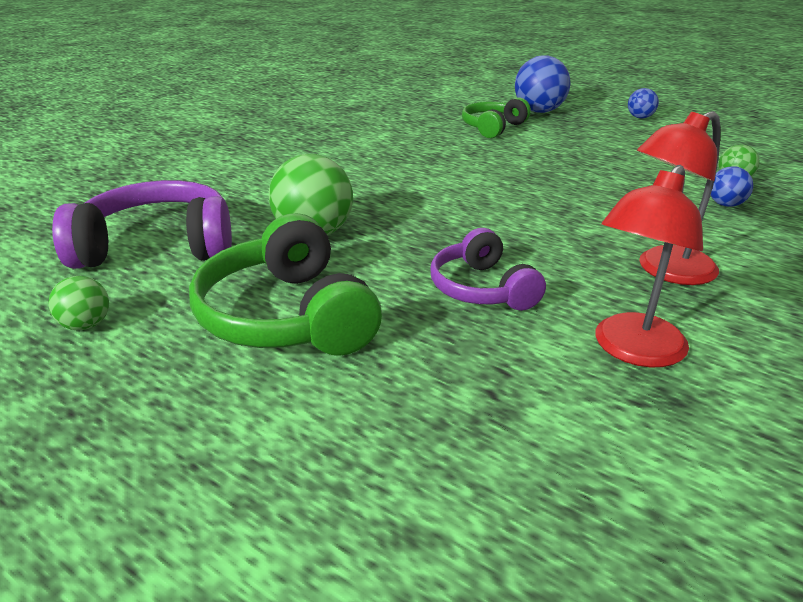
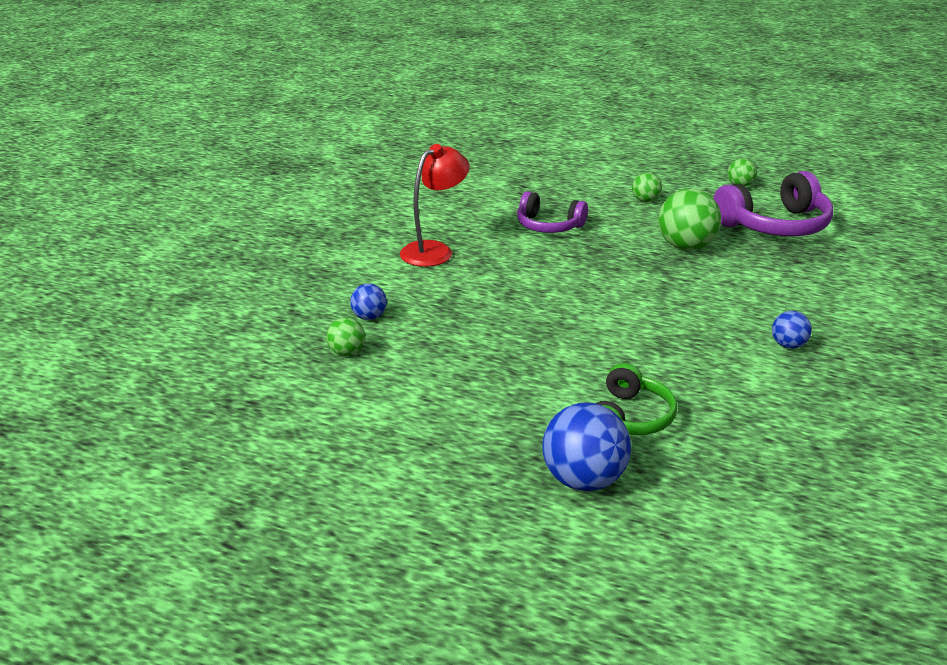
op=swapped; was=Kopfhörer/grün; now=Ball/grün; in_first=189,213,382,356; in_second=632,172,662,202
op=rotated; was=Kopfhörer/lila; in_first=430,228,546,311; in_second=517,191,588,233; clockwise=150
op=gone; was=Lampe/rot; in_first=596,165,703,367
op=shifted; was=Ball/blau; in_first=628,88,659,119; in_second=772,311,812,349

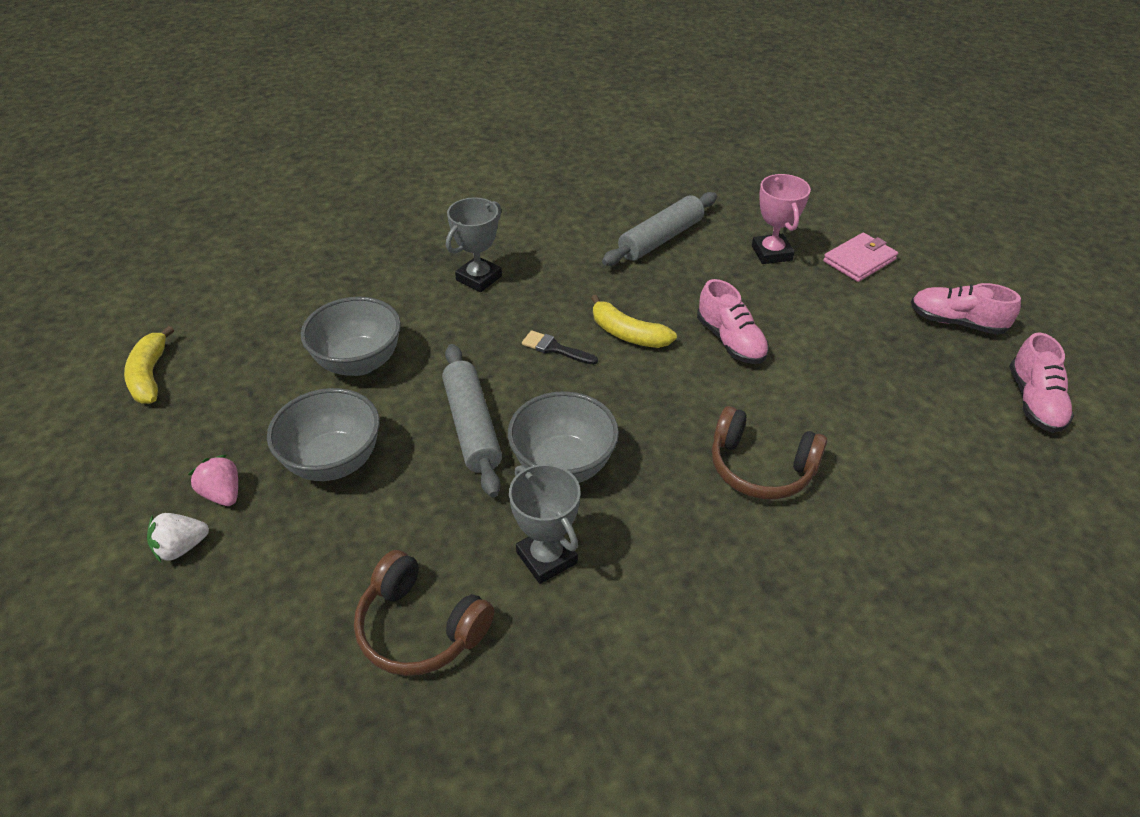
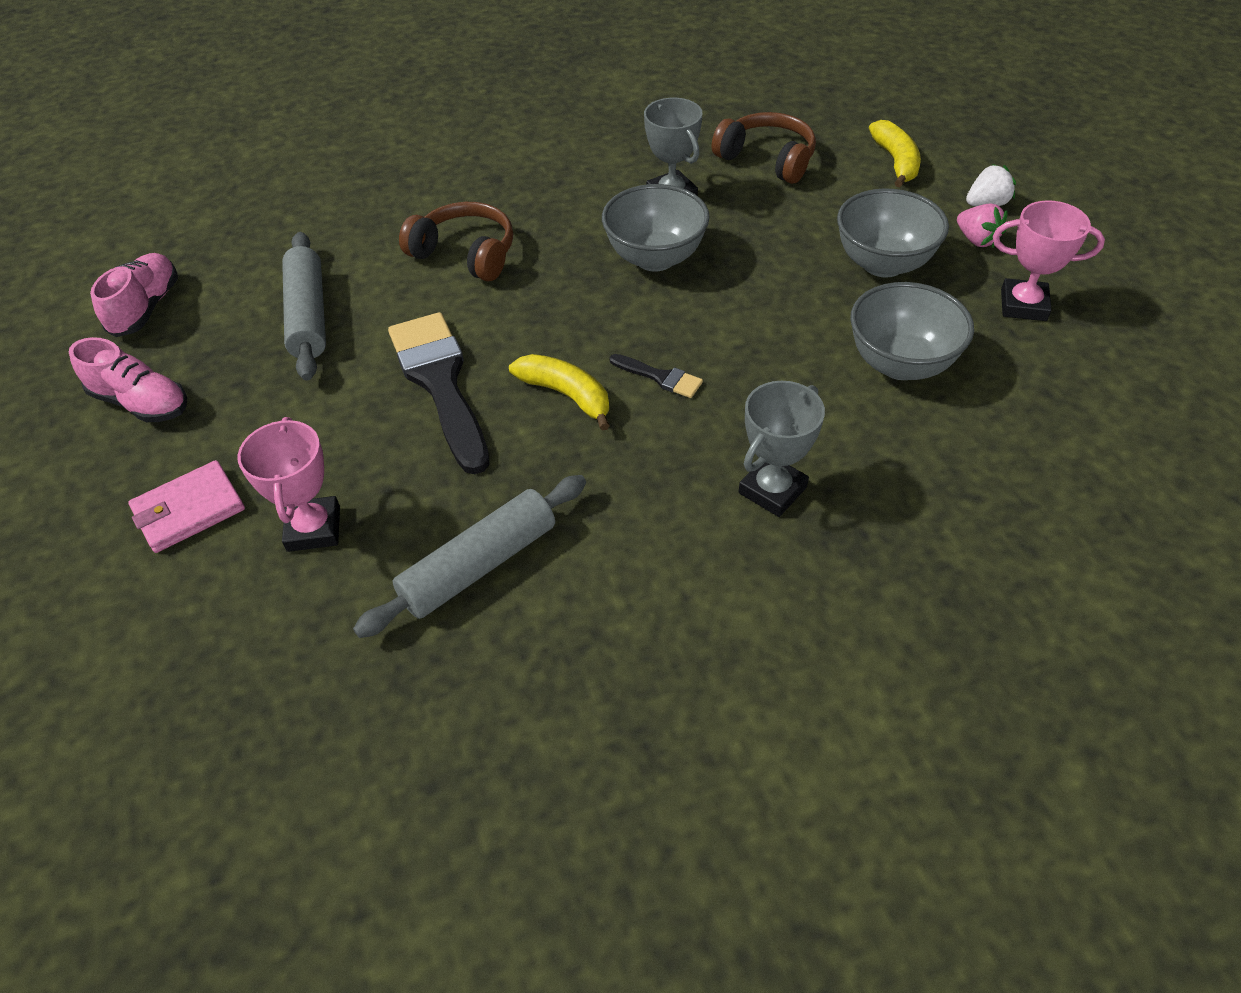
op=shifted; was=Banane/gelb; in_first=124,326,174,404; in_second=869,120,921,187
op=shifted; was=Nudelholz/grau; in_first=442,344,502,497; in_second=282,232,326,380
op=swapped; was=Schuh/rosa; now=Pinsel/schwarz; in_first=697,279,769,364; in_second=388,312,490,474
op=new; now=Pokal/rosa; in_second=993,200,1105,321

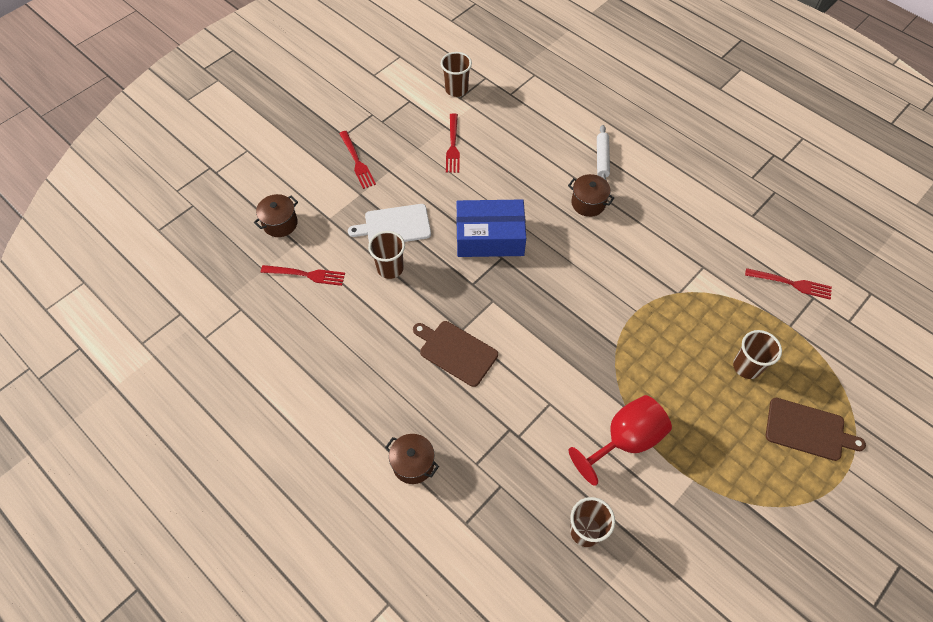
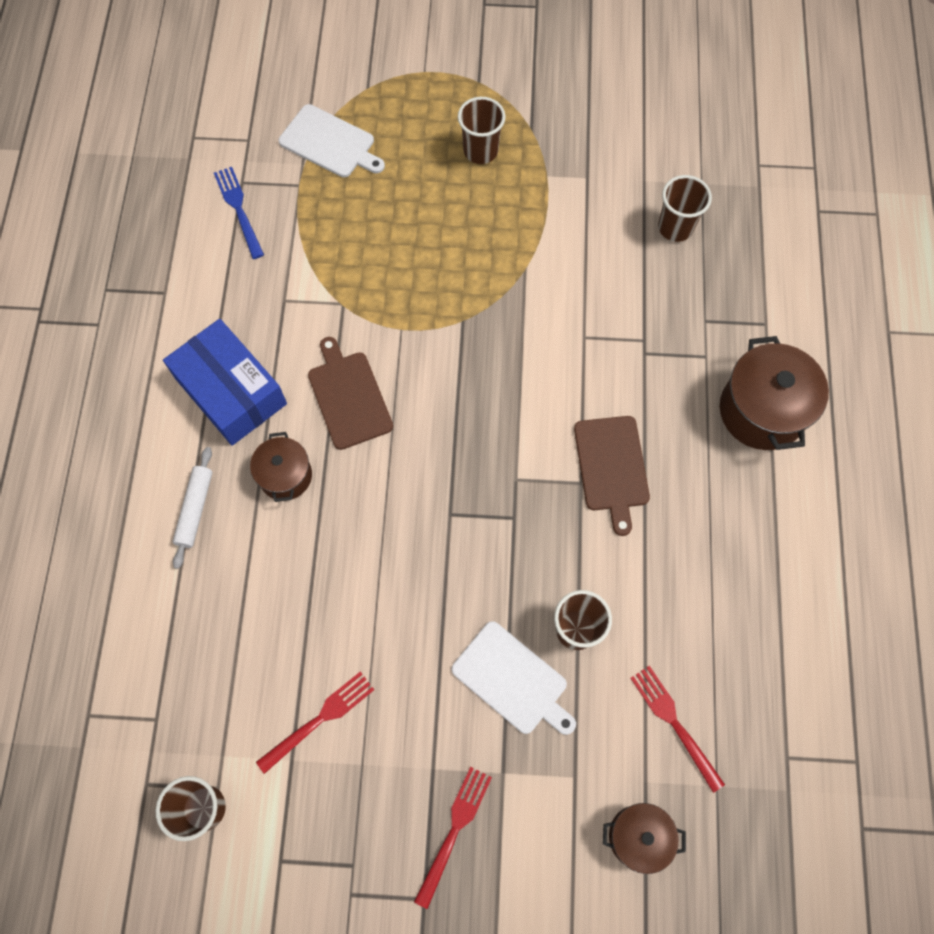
op=scaled; was=Kochtopf/braun; in_first=385,434,439,484; in_second=720,336,829,450; ratio=1.67
op=shifted; was=Schachtel/blau; in_first=456,199,526,257; in_second=163,319,287,446
op=gone; was=Kelch/rot; in_first=569,395,672,486
op=rotated; was=Nudelholz/weiß; in_first=597,125,610,181; in_second=172,447,213,569; clockwise=-45
op=shifted; was=Becher/braun; in_first=733,330,782,379; in_second=458,97,505,164
op=repainted; was=Gabel/rot; now=Gabel/blau; in_first=745,268,832,299; in_second=214,167,264,259
op=shifted; was=Schneidebrett/braun; in_first=766,398,866,461; in_second=308,337,393,450
op=new; now=Schneidebrett/weiß; in_second=278,104,385,177

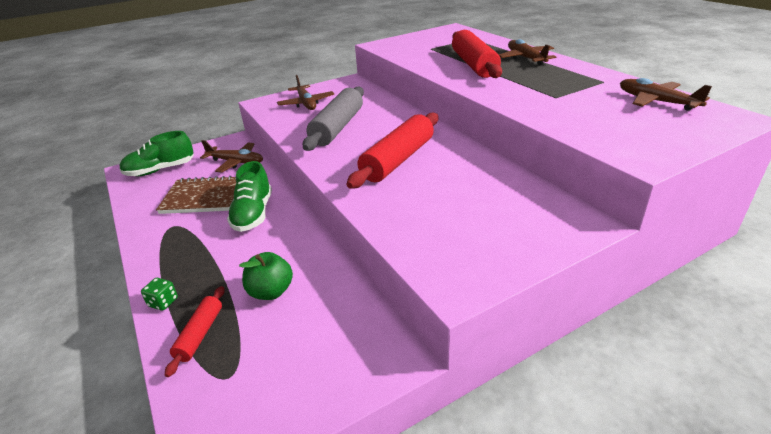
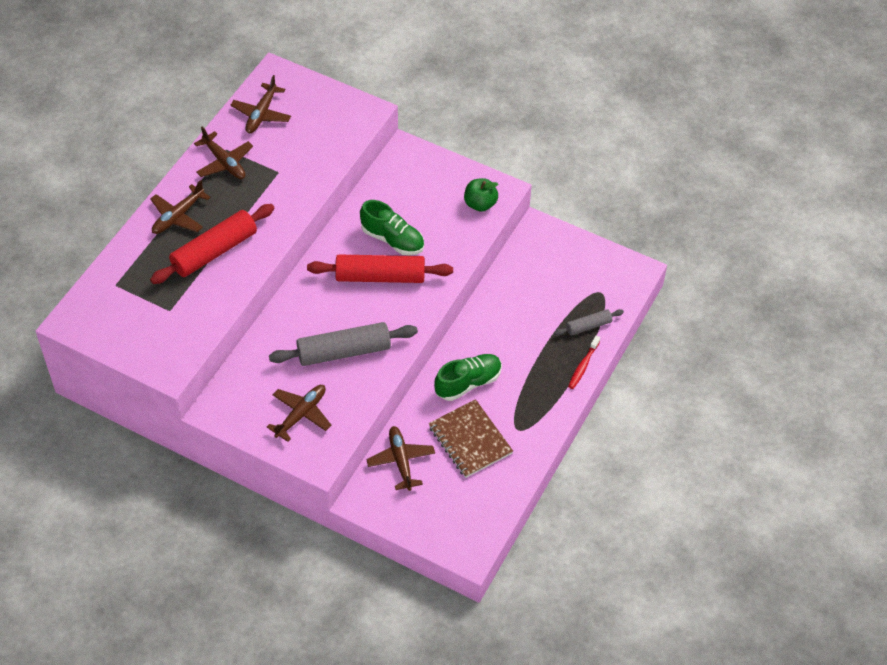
op=shifted; was=Schuh/grün; in_first=120,131,194,176; in_second=360,200,424,255
op=swapped; was=Spielwürfel/grün; now=Zahnbürste/rot; in_first=141,278,178,311; in_second=568,335,600,389
op=repainted; was=Nudelholz/rot; now=Nudelholz/grau; in_first=165,286,224,377; in_second=554,309,624,336
op=shifted; was=Apfel/grün; in_first=239,252,293,300; in_second=464,178,498,212
op=new; now=Flugzeug/braun; in_second=194,127,253,179

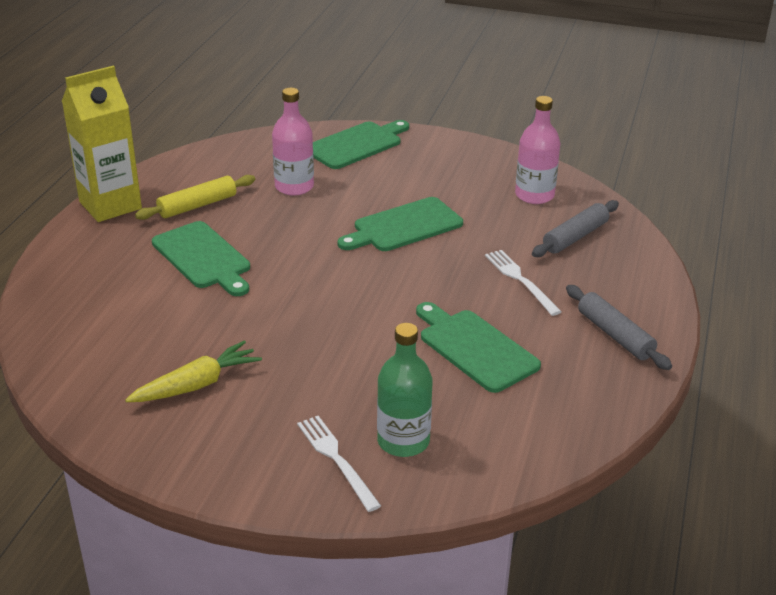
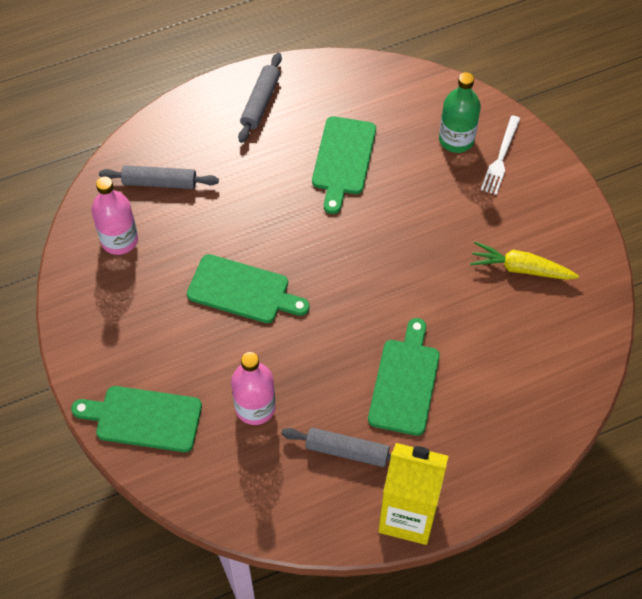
op=repainted; was=Nudelholz/gelb; now=Nudelholz/grau; in_first=135,175,255,220; in_second=281,428,391,467
op=gone; was=Gabel/weiß; in_first=485,250,562,316

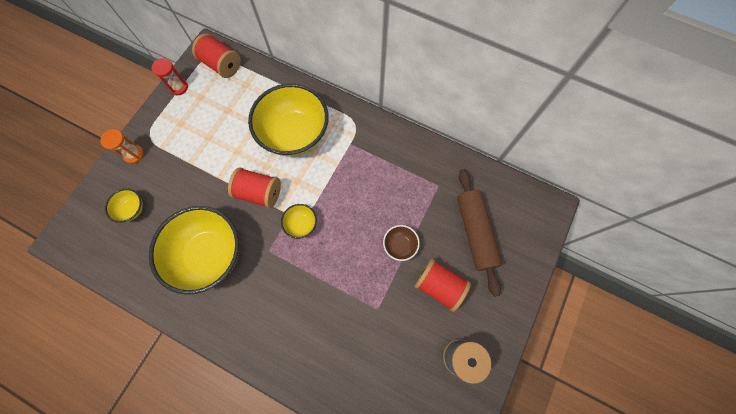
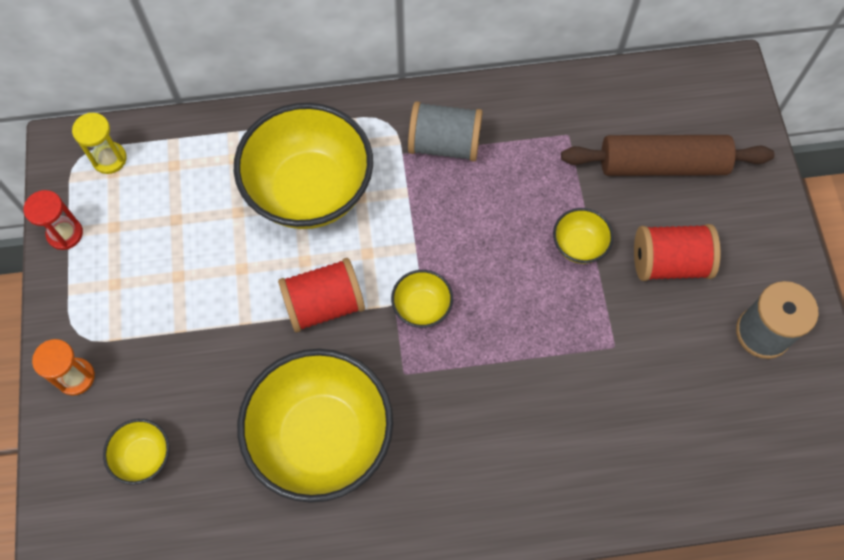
op=swapped; was=Garnrolle/rot; now=Sanduhr/gelb; in_first=192,33,241,78; in_second=72,113,127,174
op=repainted; was=Schüssel/braun; now=Schüssel/gelb; in_first=383,225,420,261; in_second=553,208,614,264
op=rotated; was=Nudelholz/braun; in_first=457,169,502,297; in_second=561,135,775,176; clockwise=-45
op=new; now=Garnrolle/grau; in_second=408,101,483,161

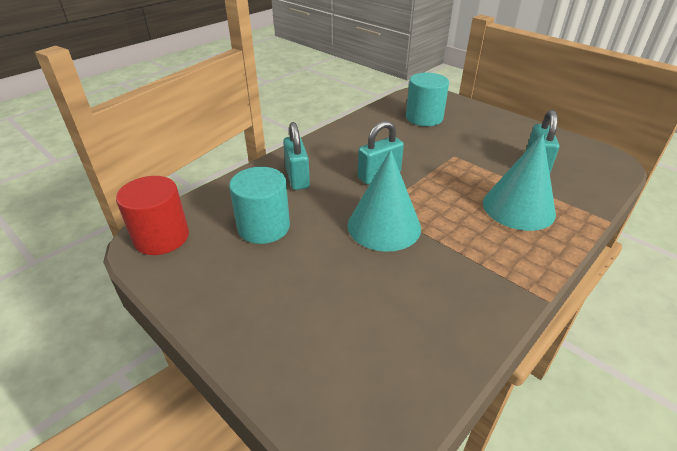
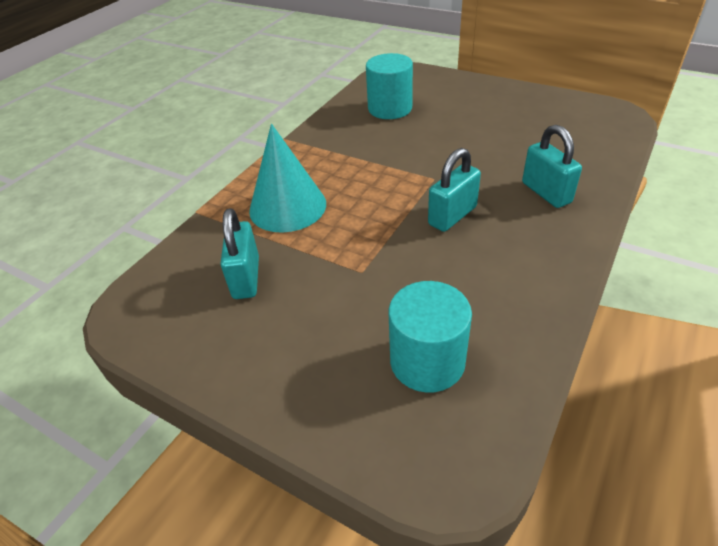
op=gone; was=Vollzylinder/rot; in_first=116,176,189,255
op=shifted; was=Vollzylinder/türkis; in_first=229,167,290,244; in_second=366,53,413,119
op=gone; was=Kegel/türkis; in_first=347,150,421,252

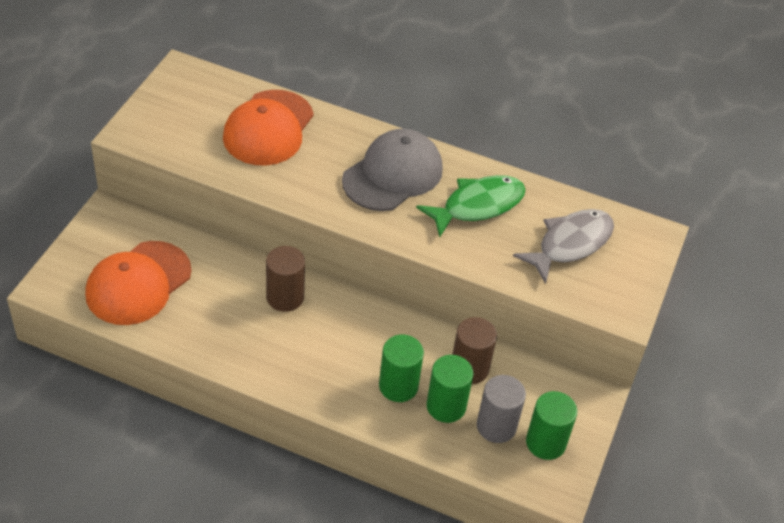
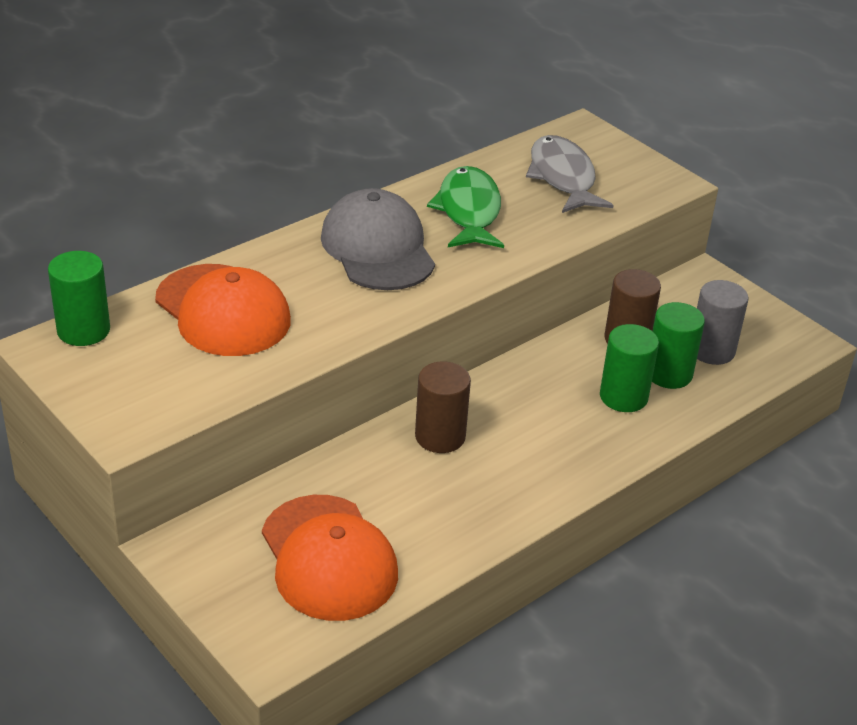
op=shifted; was=Vollzylinder/grün; in_first=526,391,577,460; in_second=48,251,110,346

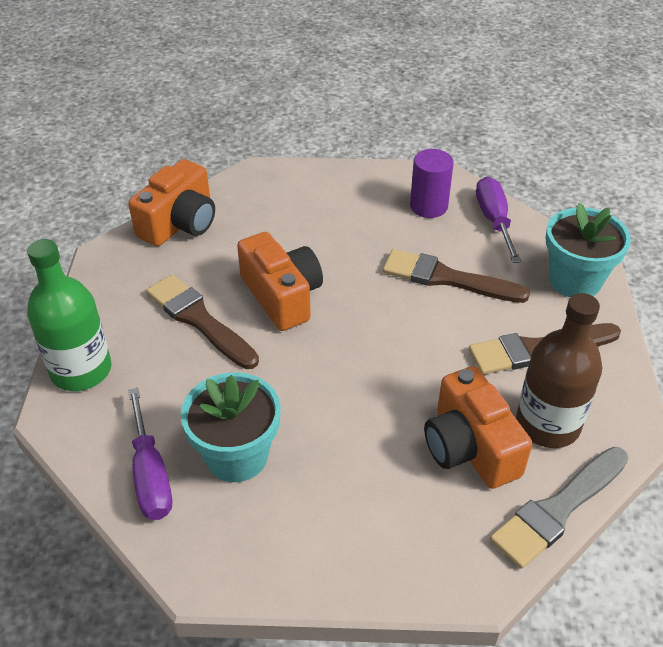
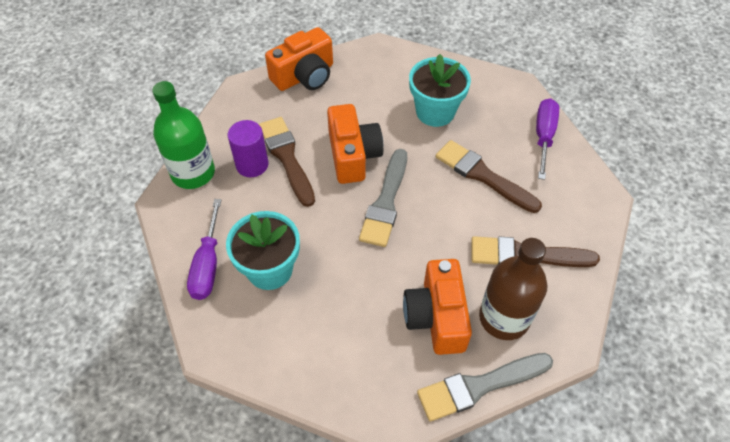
op=shifted; was=Vollzylinder/lila; in_first=410,149,454,218; in_second=228,120,268,177
op=shifted; was=Blumentopf/türkis; in_first=546,203,631,297; in_second=409,54,471,127
op=new; now=Pinsel/grau; in_second=359,149,407,247

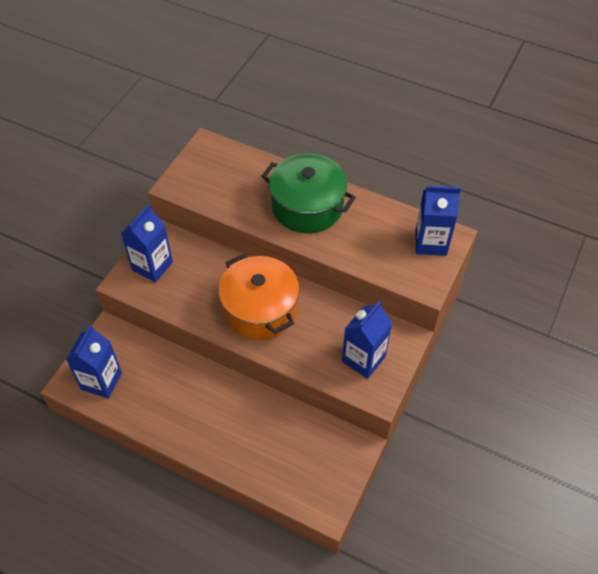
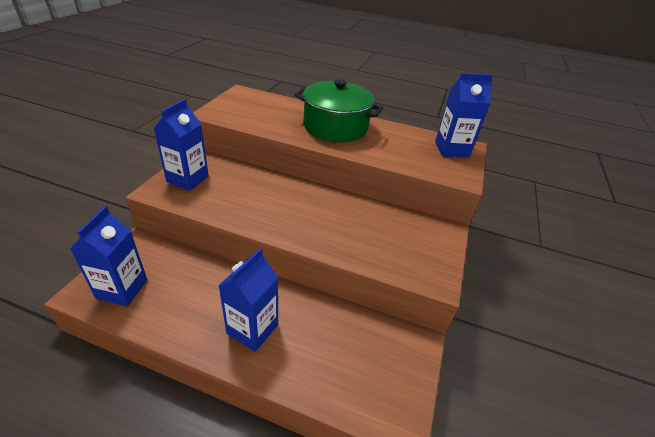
op=gone; was=Kochtopf/orange; in_first=218,254,300,340
op=shifted; was=Getränkekarton/blau; in_first=342,301,392,379; in_second=218,248,279,352

